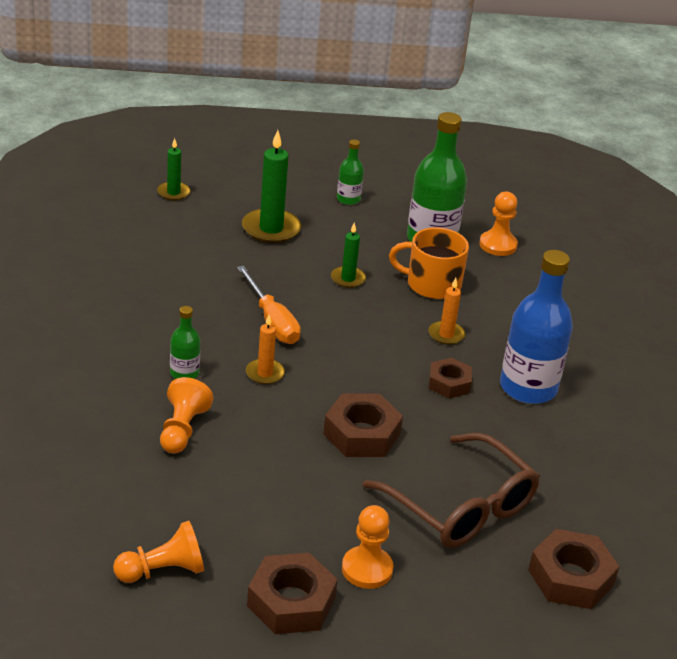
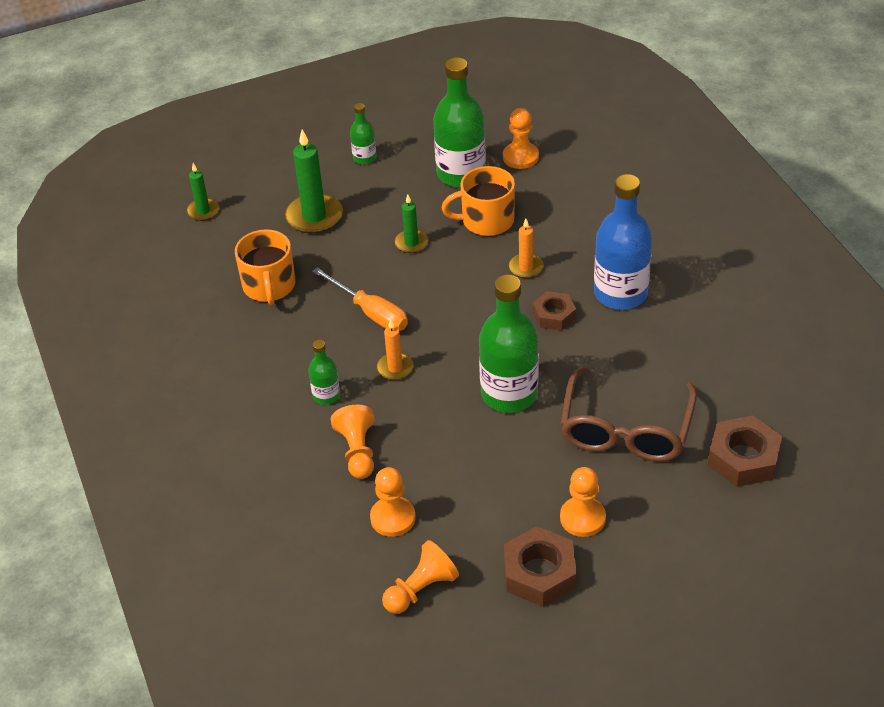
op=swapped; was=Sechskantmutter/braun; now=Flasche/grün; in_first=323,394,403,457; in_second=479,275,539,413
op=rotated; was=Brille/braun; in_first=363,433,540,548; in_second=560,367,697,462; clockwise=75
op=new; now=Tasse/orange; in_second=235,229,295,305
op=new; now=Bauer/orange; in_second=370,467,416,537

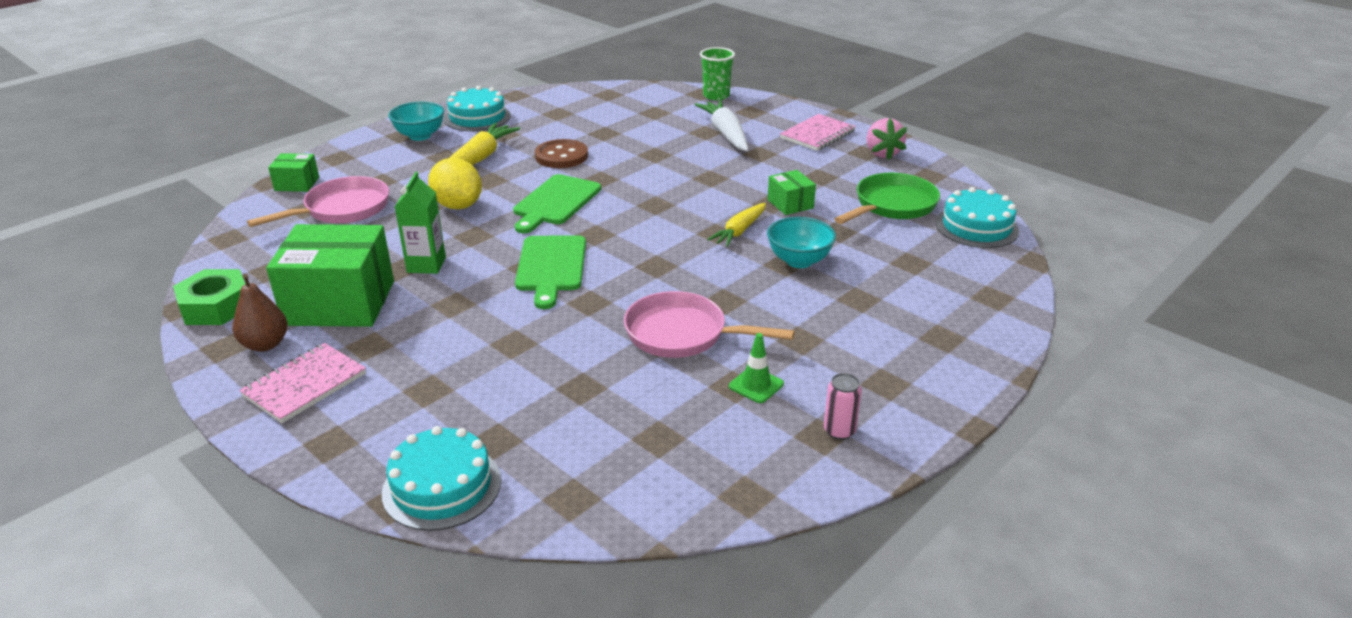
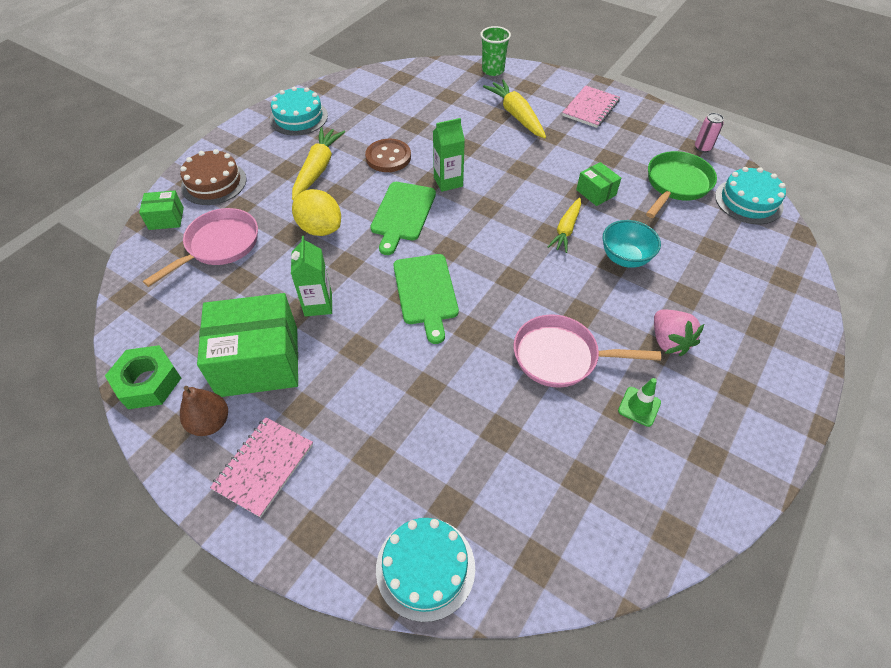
op=gone; was=Schüssel/türkis; in_first=388,102,444,141
op=repainted; was=Karotte/weiß; now=Karotte/gelb; in_first=694,100,748,151; in_second=483,80,546,138
op=shifted; was=Dose/rosa; in_first=824,373,862,440; in_second=695,113,724,152
op=shifted; was=Erdbeere/rosa; in_first=867,118,907,160; in_second=654,309,704,356
op=new; now=Kuchen/braun; in_second=180,149,246,205
op=new; now=Getränkekarton/grün; in_second=433,118,465,192

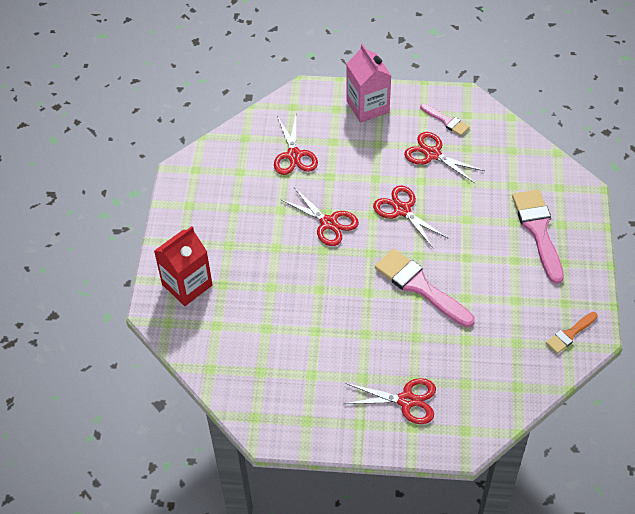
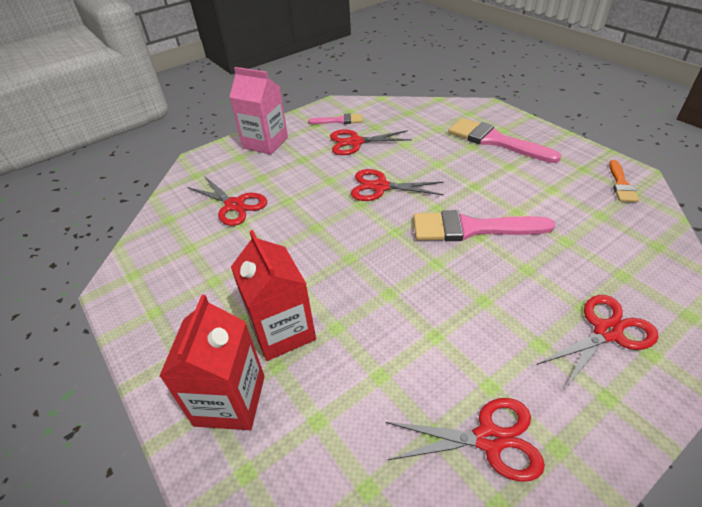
op=shifted; was=Schere/rot; in_first=280,187,359,246; in_second=386,398,545,482
op=new; now=Getränkekarton/rot; in_second=231,230,316,361

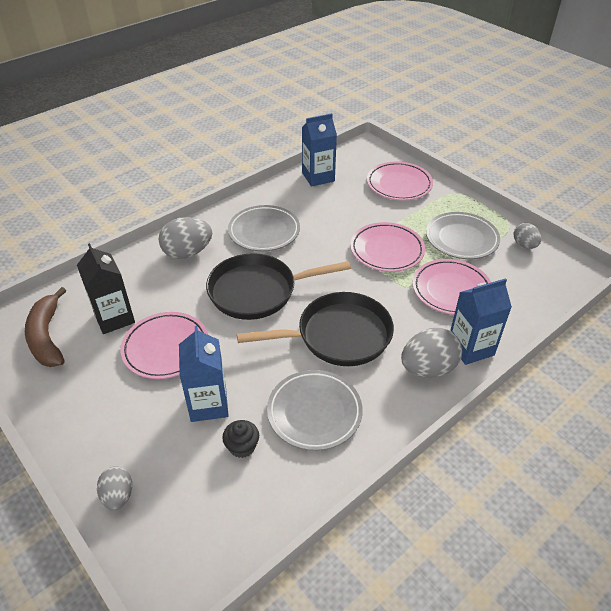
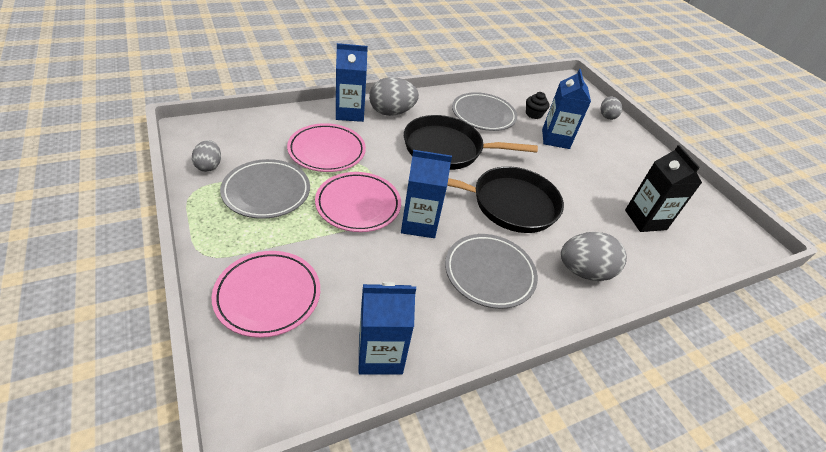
op=gone; was=Banane/braun; in_first=25,287,66,367
op=gone; was=Teller/rosa; in_first=120,312,208,379
op=new; now=Getränkekarton/blau; in_second=401,150,452,238

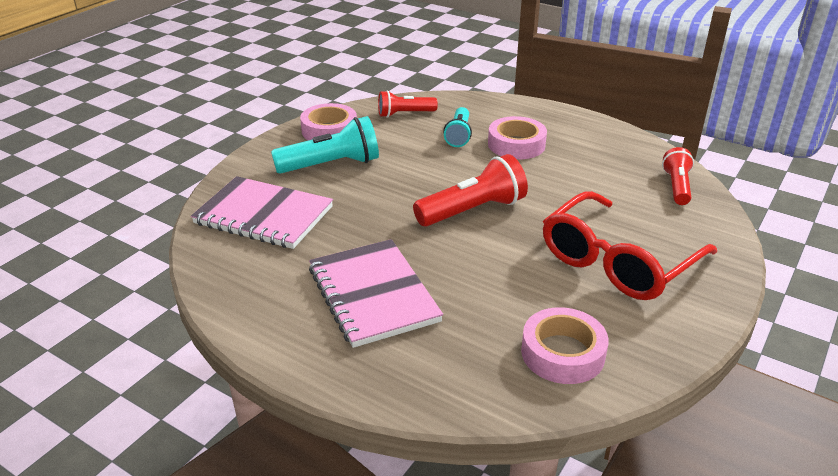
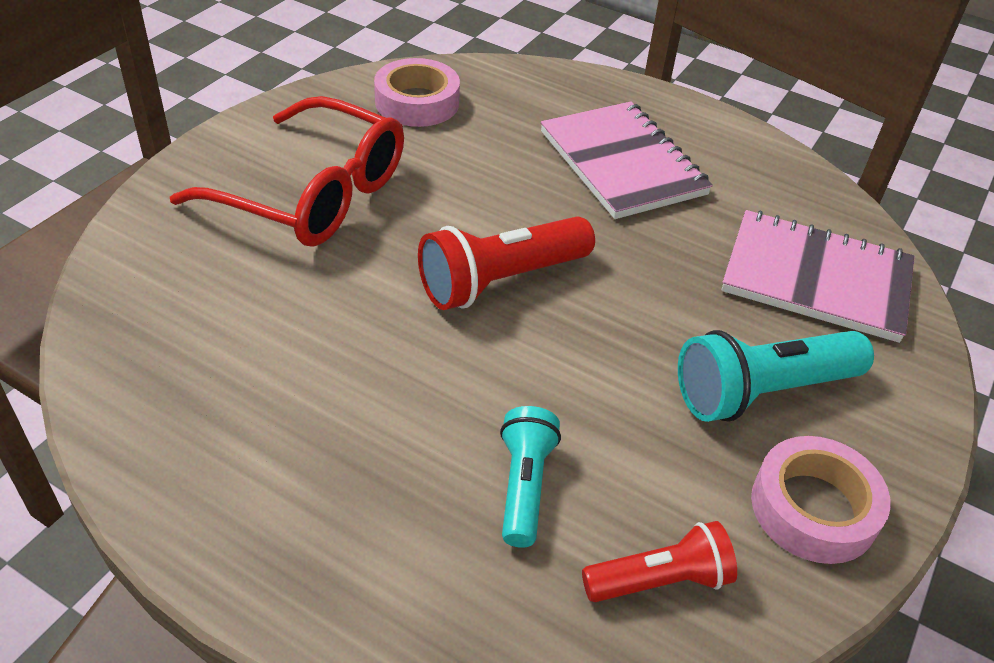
op=gone; was=Klebeband/rosa; in_first=488,116,547,159
op=rotated; was=Brille/rot; in_first=543,191,717,300; in_second=170,96,404,247; clockwise=75
op=gone; was=Taschenlampe/rot; in_first=662,147,694,205

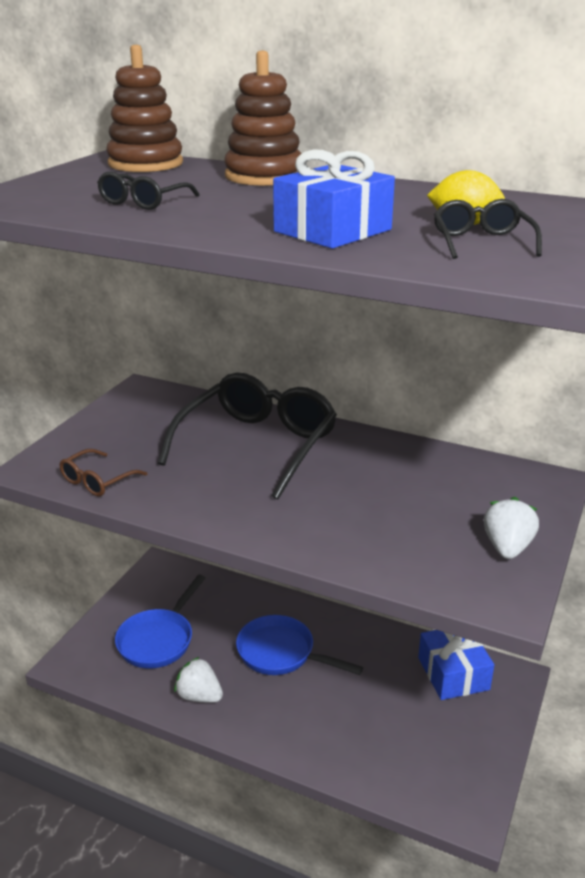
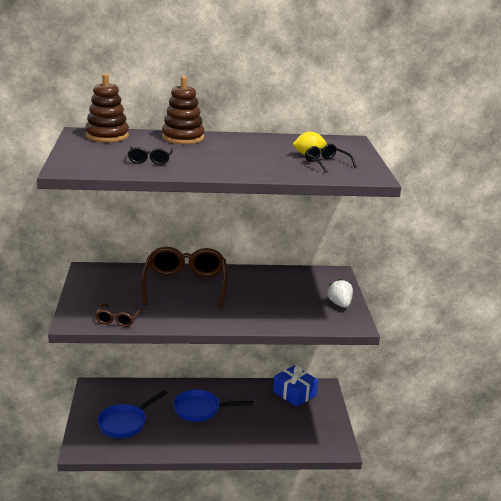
op=rotated; was=Pfanne/blau; in_first=115,575,205,669; in_second=97,390,167,438; clockwise=45
op=repainted; was=Brille/schwarz; now=Brille/braun; in_first=158,373,337,499; in_second=141,247,228,308
op=gone; was=Erdbeere/weiß; in_first=174,657,223,703
op=gone; was=Geschenk/blau; in_first=273,149,395,249

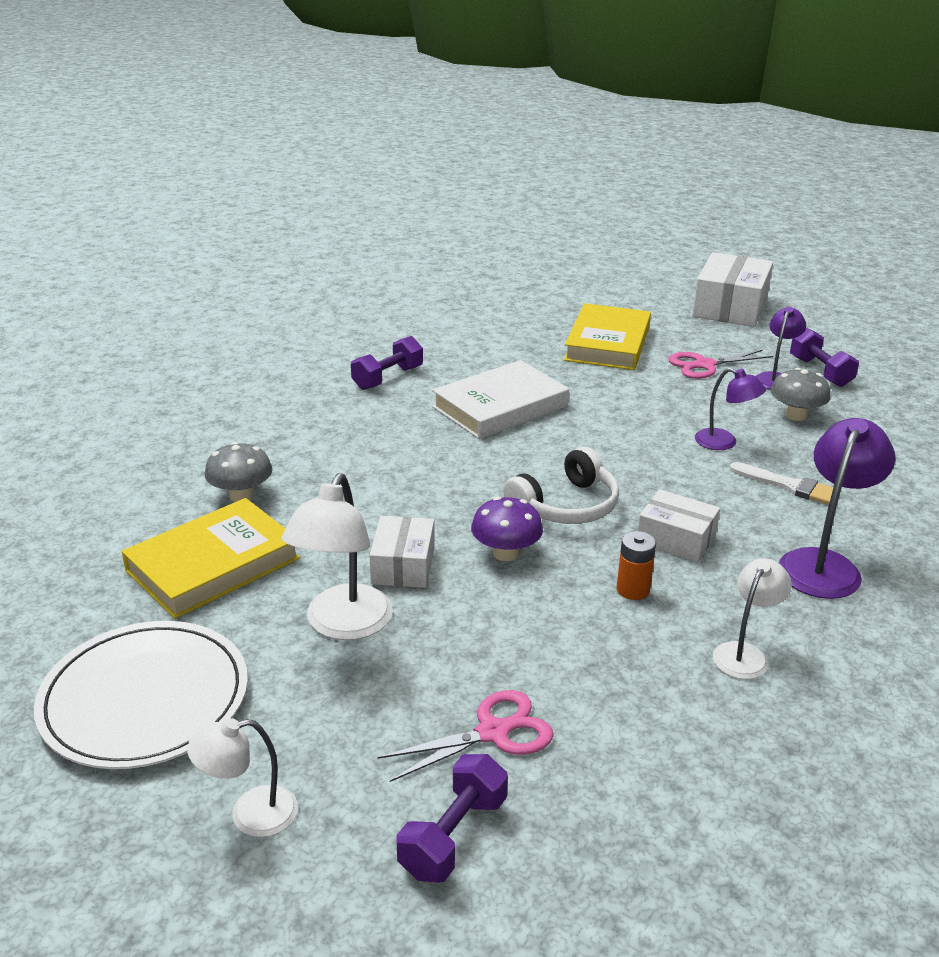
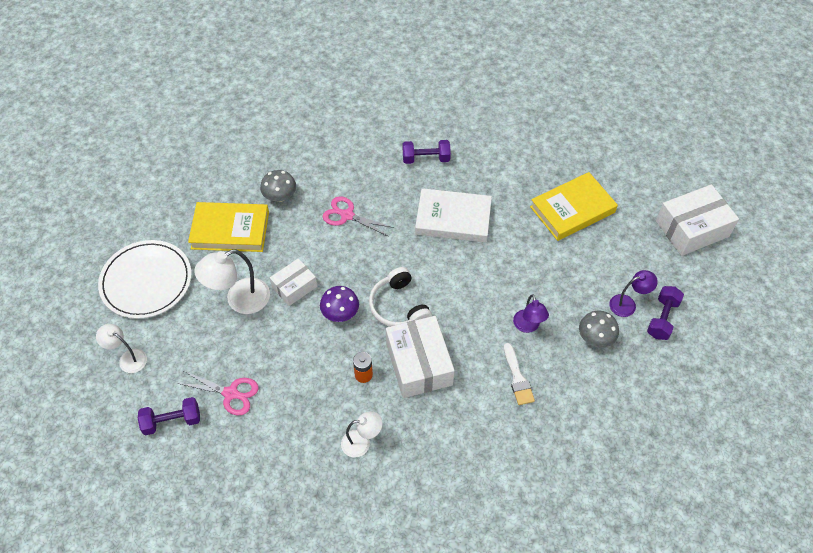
op=rotated; was=Kopfhörer/weiß; in_first=503,447,619,524; in_second=369,267,432,327; clockwise=60
op=scaled; was=Schachtel/weiß; in_first=638,489,720,563; in_second=386,316,455,398; ratio=1.69
op=shifted; was=Schere/rosa; in_first=668,350,773,379; in_second=322,196,394,236
op=gone; was=Lampe/lila; in_first=779,418,896,599

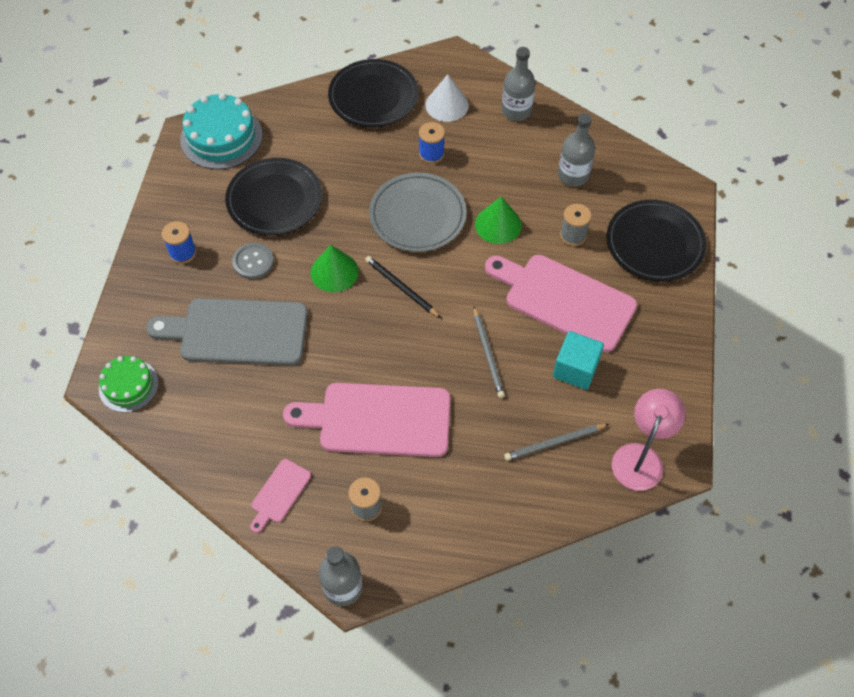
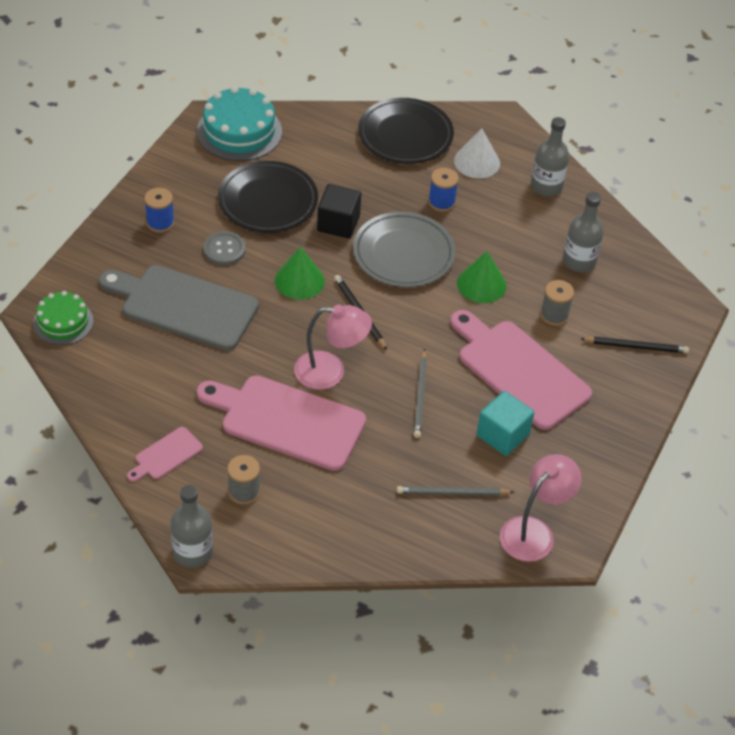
op=swapped; was=Teller/schwarz; now=Bleistift/schwarz; in_first=607,200,707,282; in_second=580,337,689,353
op=new; now=Lampe/rosa; in_second=294,305,372,390
op=new; now=Kubus/schwarz; in_second=317,184,361,239

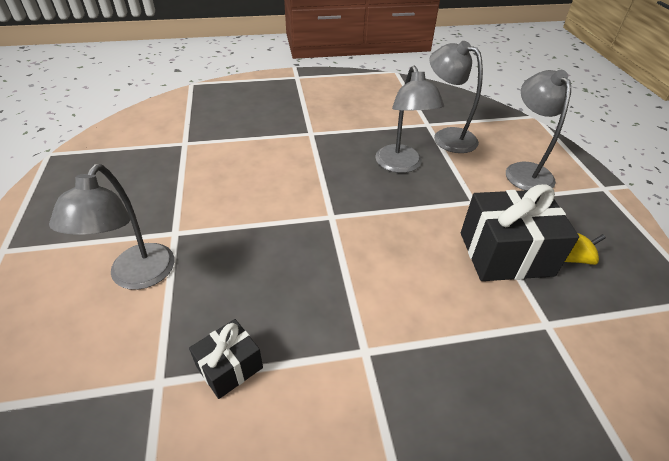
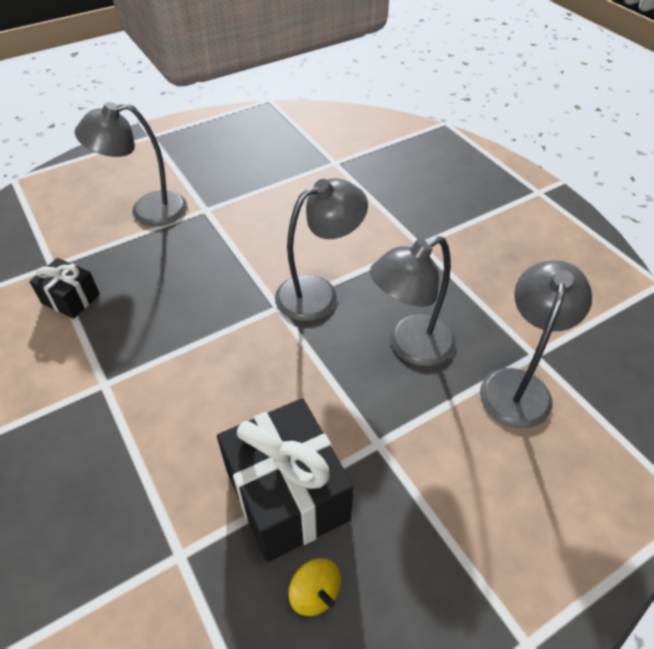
op=shifted; was=Lampe/grau; in_first=506,70,571,190; in_second=275,178,368,321

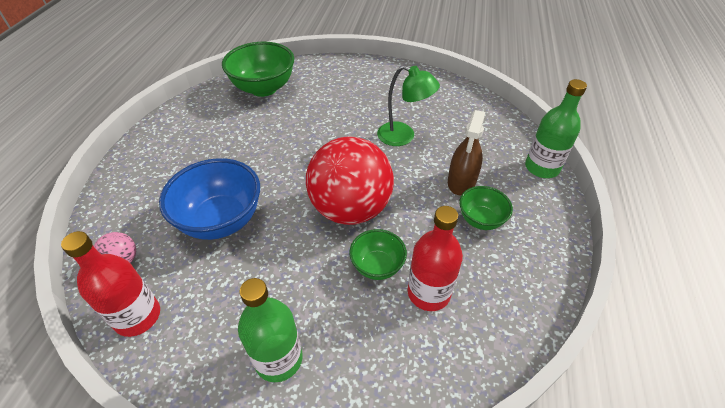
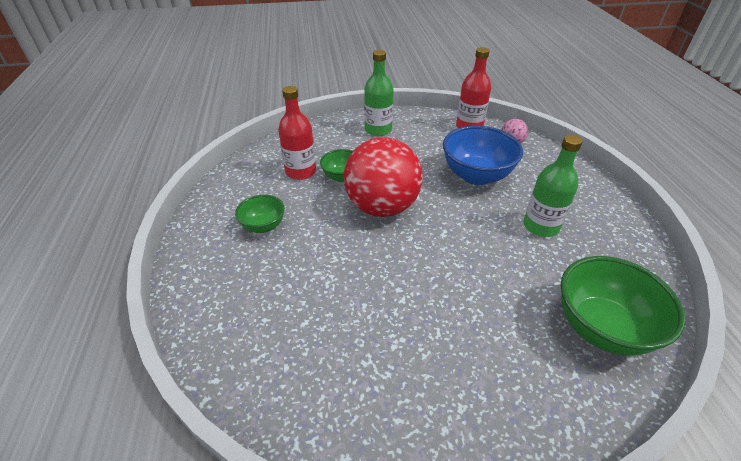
op=gone; was=Lampe/grün; in_first=377,65,440,146
op=gone; was=Sprühflasche/braun; in_first=448,110,485,196
op=shifted; was=Flasche/grün; in_first=525,79,587,178; in_second=523,135,583,237

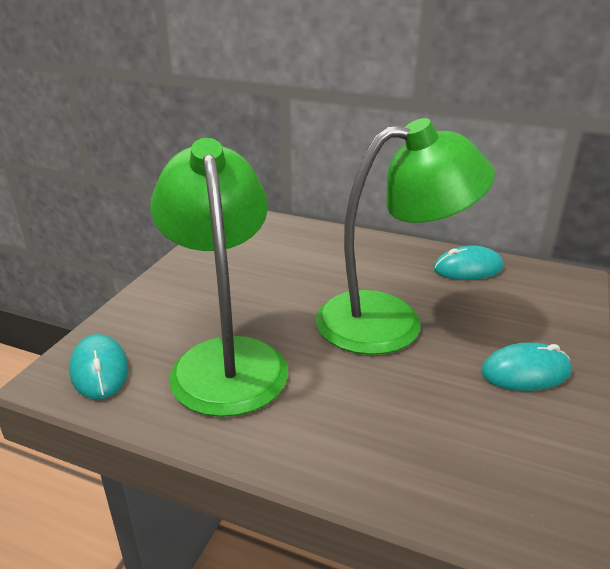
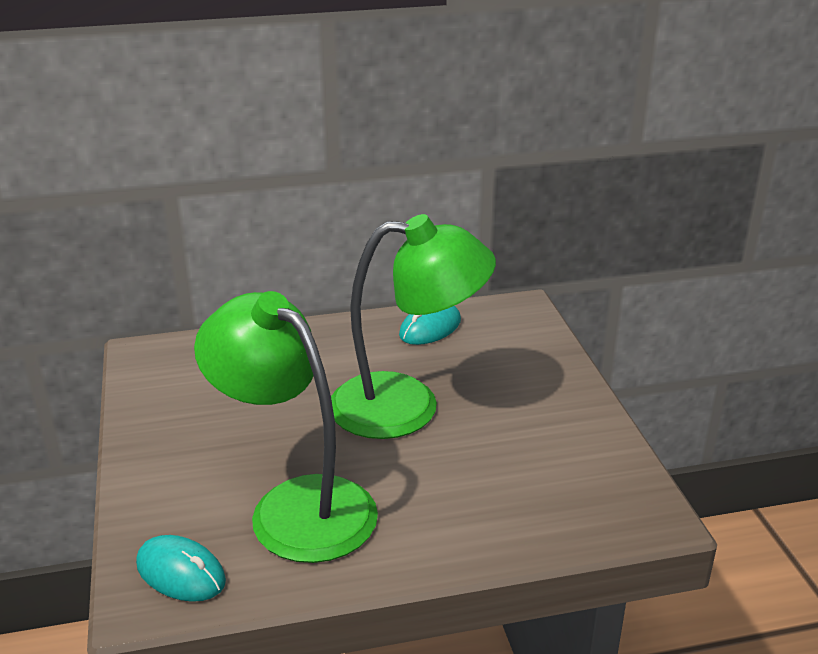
op=rotated; was=Lampe/grün; in_first=315,118,495,355; in_second=331,214,496,439; clockwise=45
op=gone; was=Computermaus/türkis; in_first=481,342,571,391

